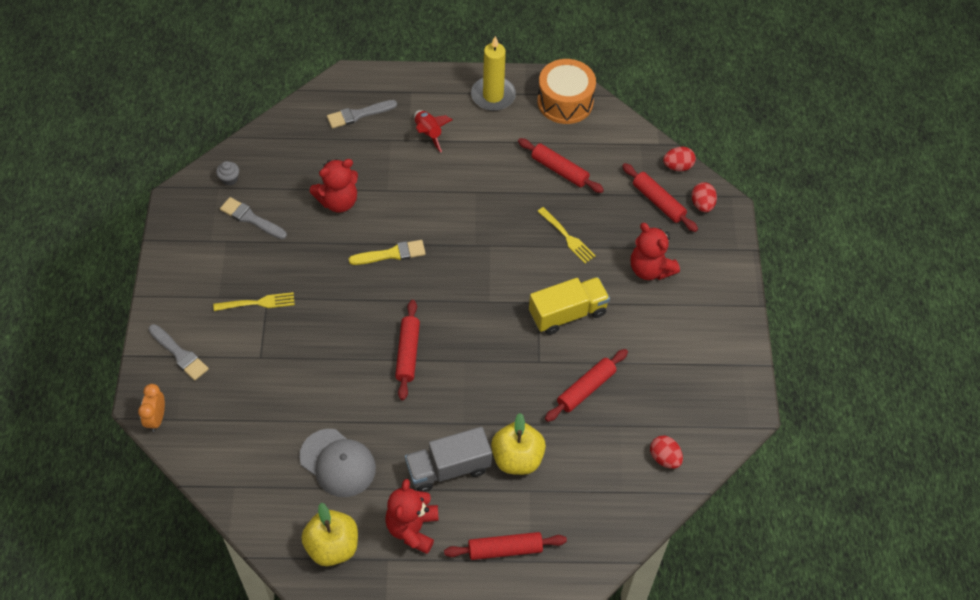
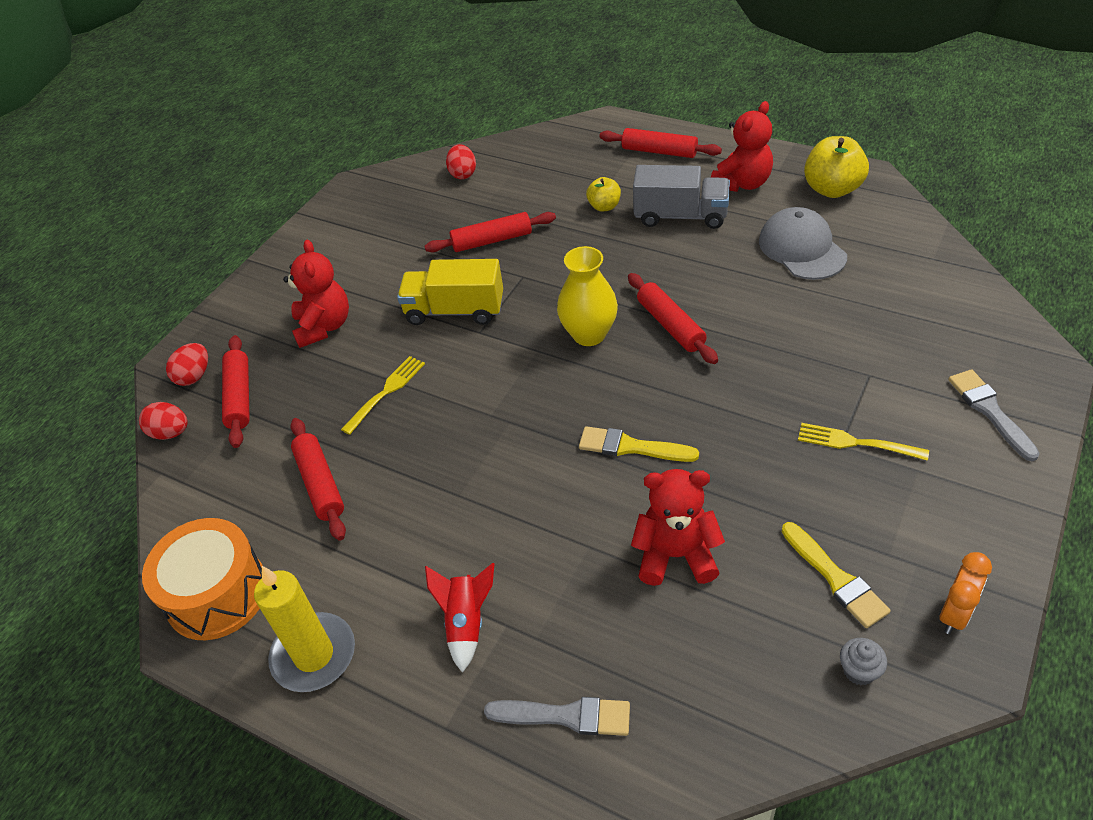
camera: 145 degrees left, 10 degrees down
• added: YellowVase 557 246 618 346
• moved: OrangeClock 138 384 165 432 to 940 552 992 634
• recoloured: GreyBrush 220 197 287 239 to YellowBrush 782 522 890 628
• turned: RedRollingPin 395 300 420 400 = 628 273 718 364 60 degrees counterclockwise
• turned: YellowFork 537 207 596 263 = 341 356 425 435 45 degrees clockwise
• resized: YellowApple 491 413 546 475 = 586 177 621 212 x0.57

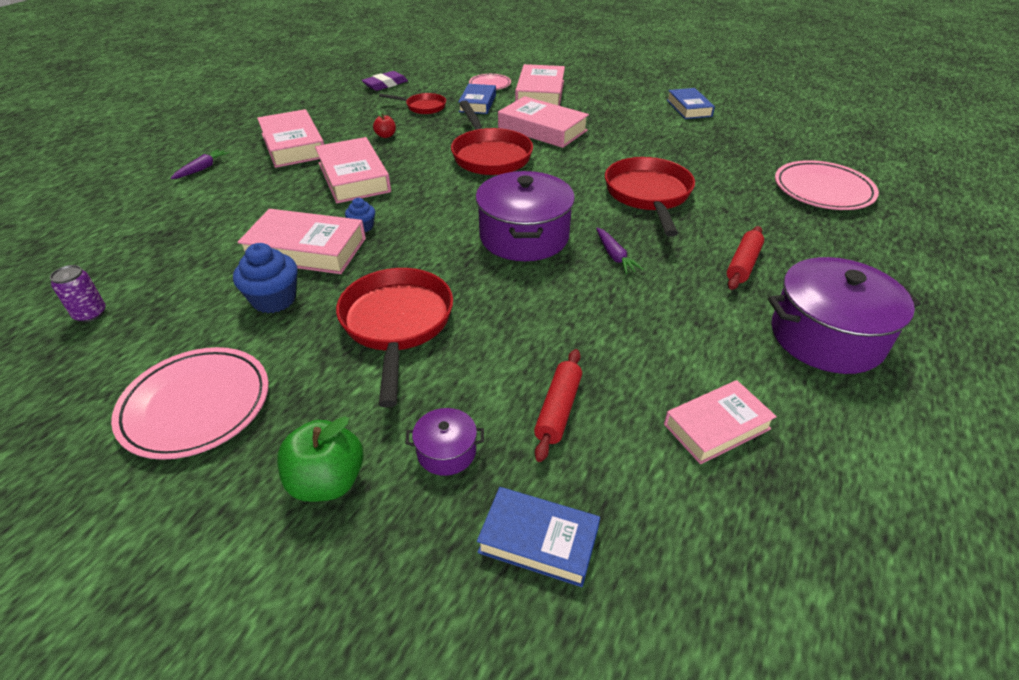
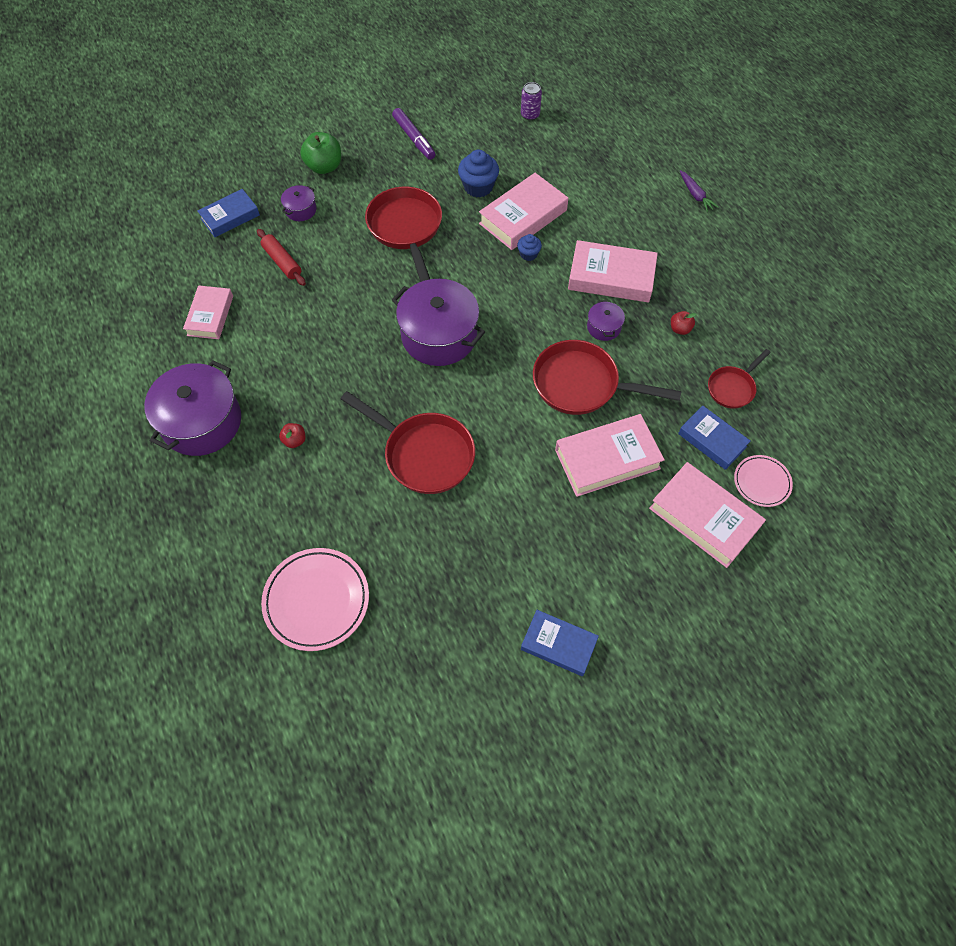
camera: 125 degrees right, 20 degrees up
• removed: PinkBook 257 109 324 168
• removed: PurpleEraser 361 71 408 91
• removed: PurpleCarrot 596 227 643 274
• added: PurplePot 587 300 625 341
• replaced: PinkPlate 111 347 269 460 to PurpleMarker 392 108 435 160
• replaced: RedRollingPin 727 226 764 290 to RedApple 279 423 305 448
• turned: RedPan 336 268 453 408 = 365 187 442 282 135 degrees counterclockwise

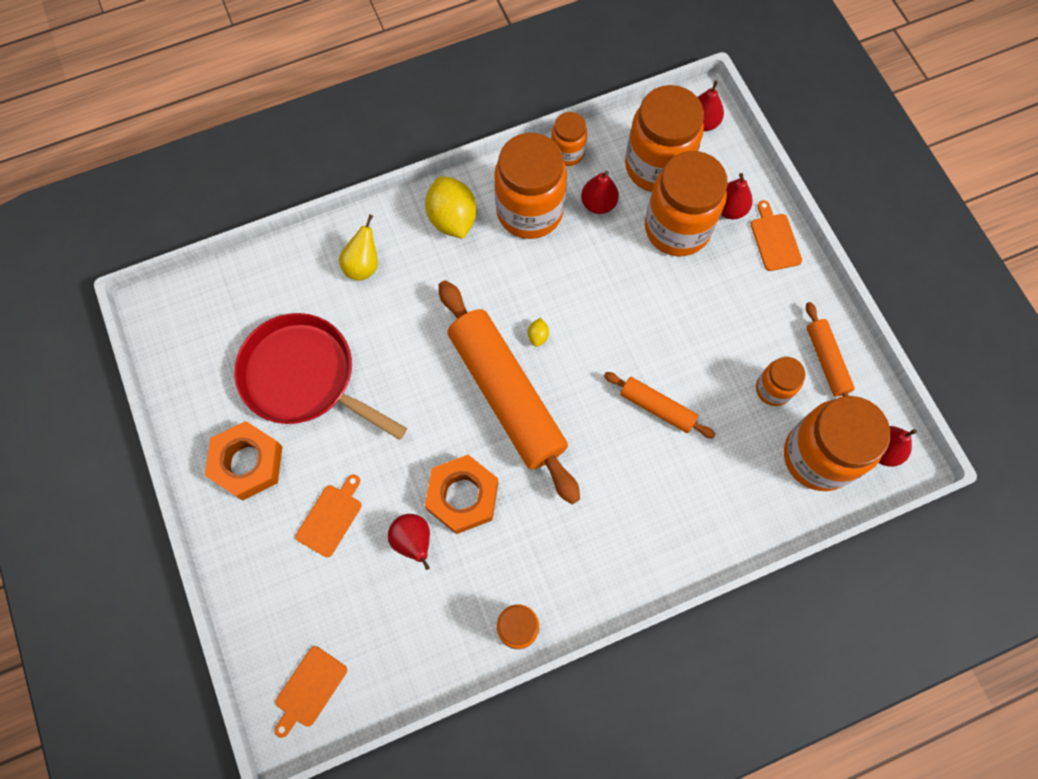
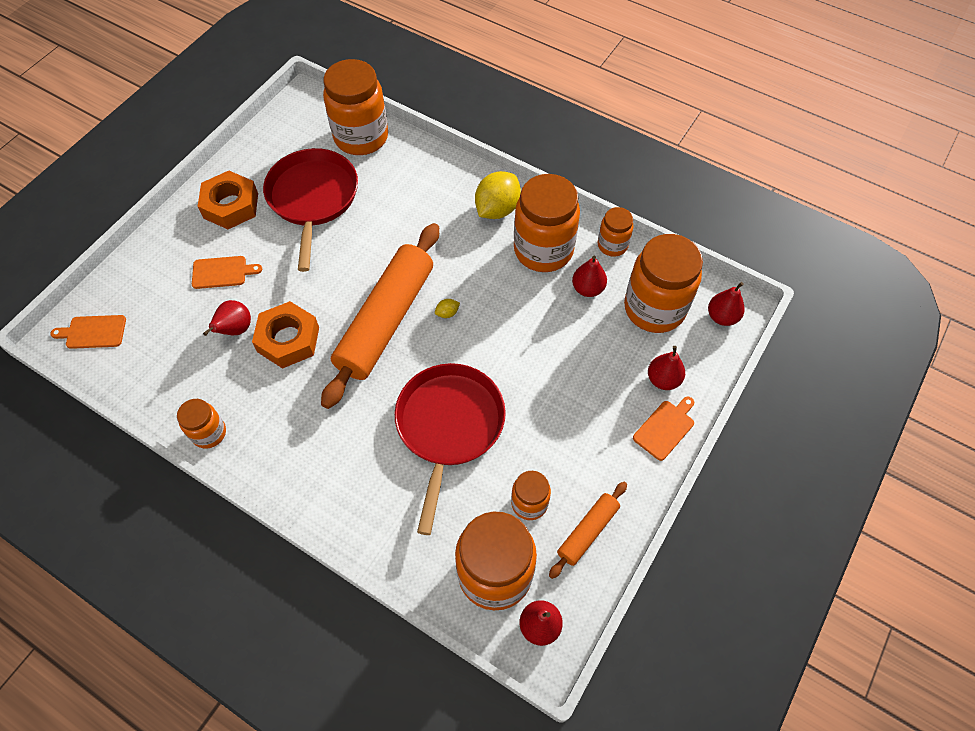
camera: 55 degrees right, 10 degrees down
• removed: YellowPear 339 214 378 281
• moved: OrangeJar 645 151 728 256 to 323 59 388 155
• replaced: OrangeRollingPin 604 372 716 438 to RedPan 395 363 506 535

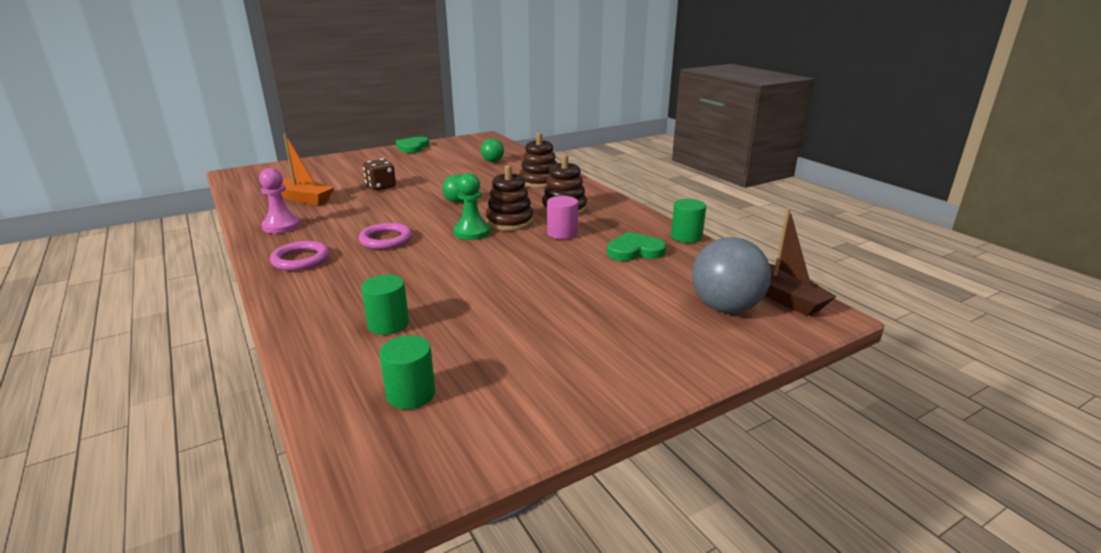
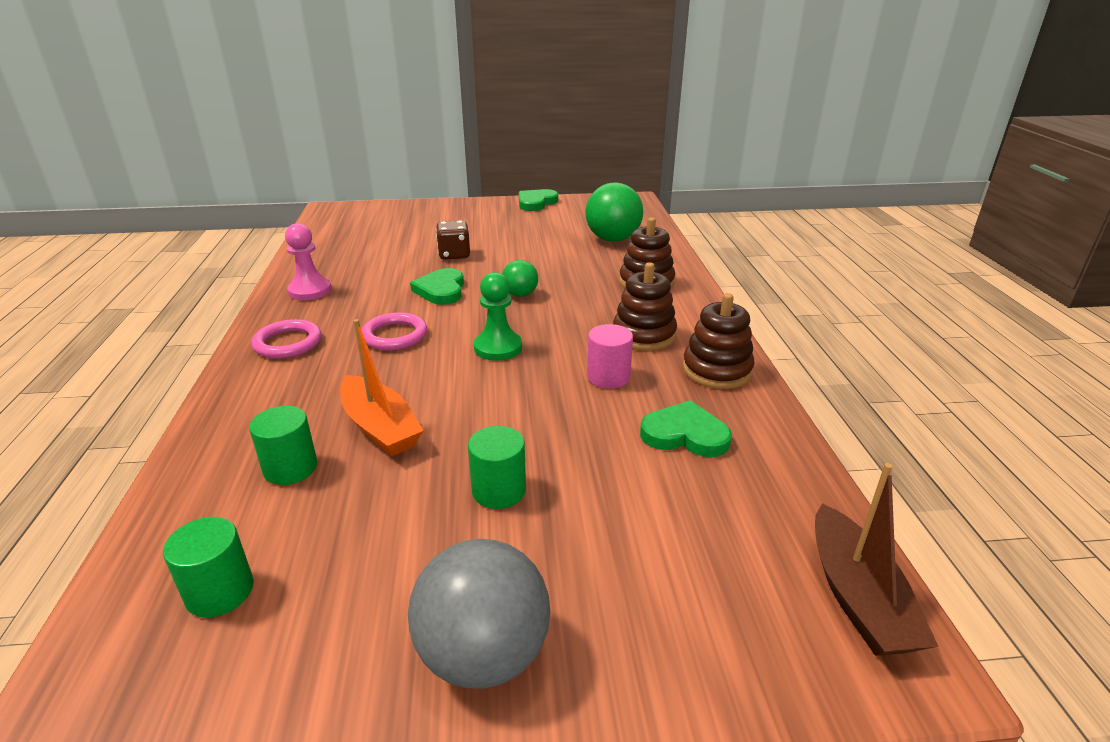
camera: 25 degrees right, 5 degrees up
• added: GreenHeart 410 268 464 305
• moved: OrangeBoat 281 134 334 205 to 340 319 424 456
• moved: BrownStackingToy 486 165 534 231 to 683 293 755 389
• moved: GreenCylinder 671 199 706 243 to 468 426 526 509
• moved: GreyBall 692 237 771 313 to 408 539 551 689
• resized: GreenBall 481 138 504 162 = 585 182 643 242 x1.85

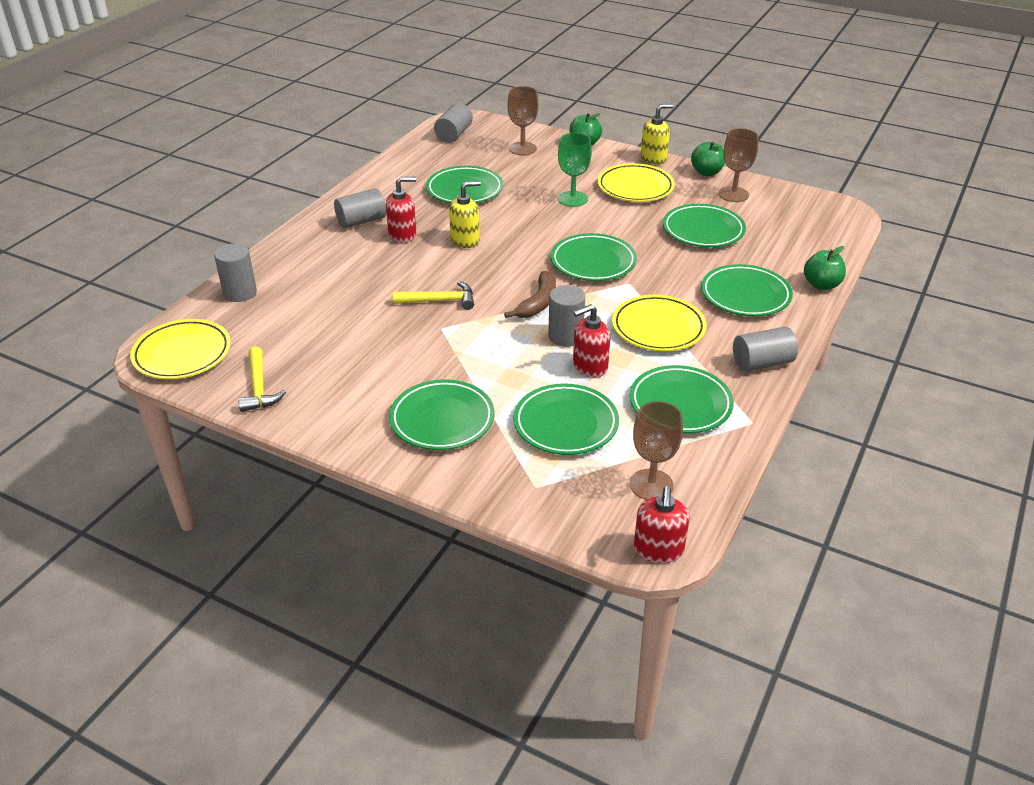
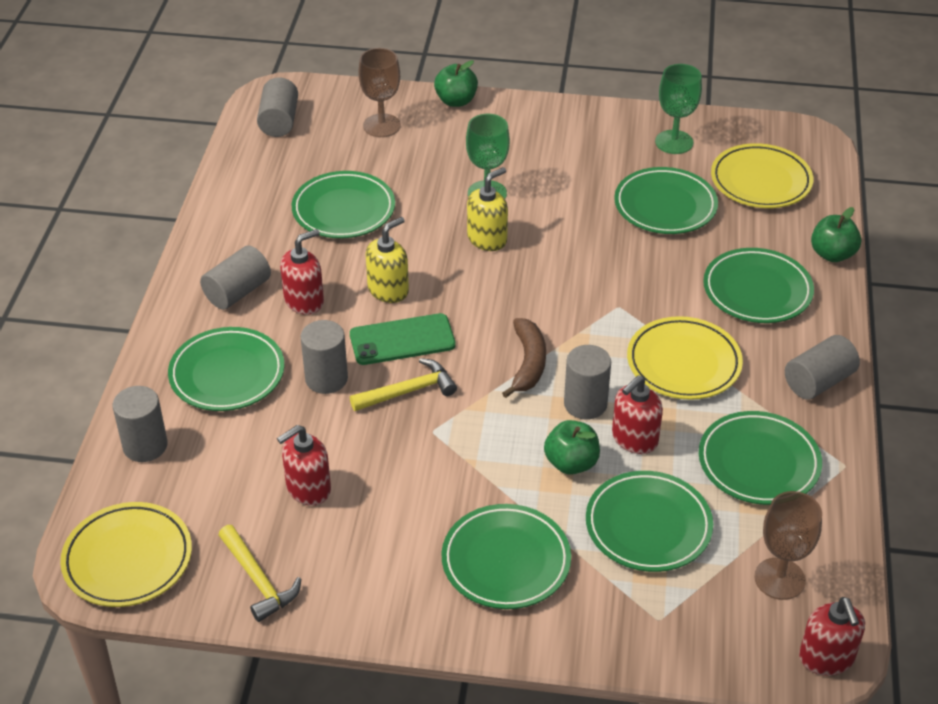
camera: 20 degrees left, 5 degrees up
• added: RedSoapDispenser 277 425 331 506
• added: GreyCylinder 301 320 348 394
• added: GreenPhone 350 313 456 365
• moved: GreenPlate 551 233 637 281 to 168 327 285 411
• moved: YellowPlate 597 163 675 202 to 711 143 813 208
• moved: YellowSoapDispenser 641 104 673 164 to 467 167 508 251
• moved: GreenApple 691 141 725 176 to 544 420 600 475
• recoloured: BrownGoblet 719 128 758 202 to GreenGoblet 655 64 702 154

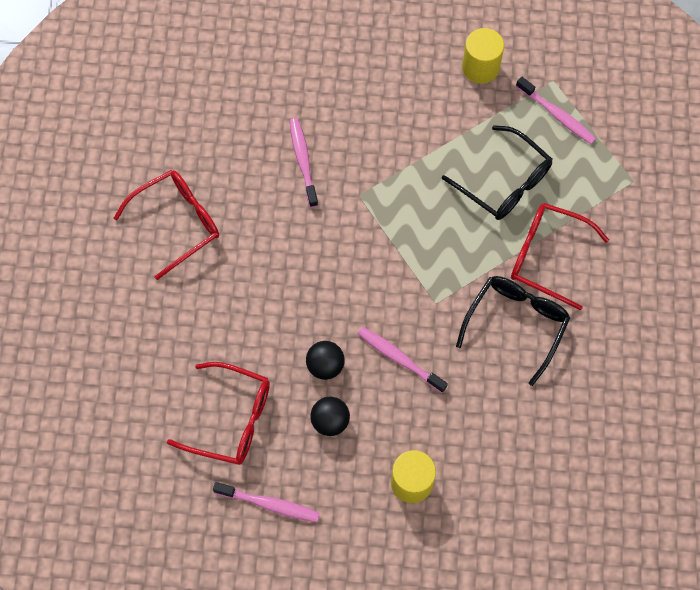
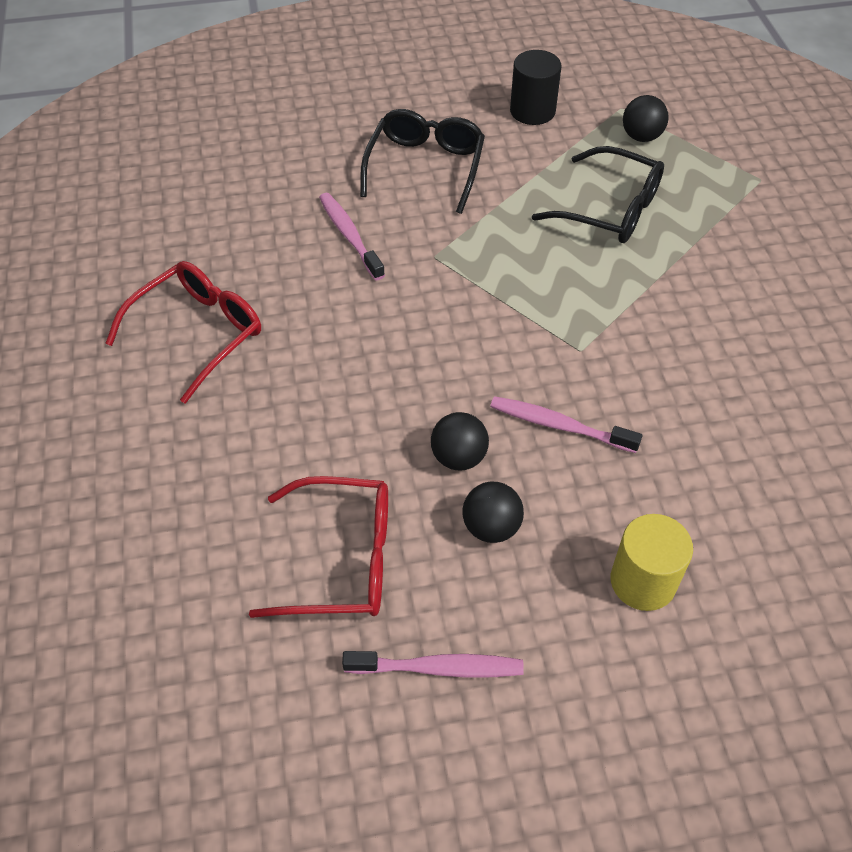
camera: 15 degrees left, 15 degrees down
• removed: RedGlasses 511 203 609 310
• moved: BlackGlasses 456 276 570 386 to 360 109 485 214
• replaced: PinkToothbrush 516 77 596 144 to BlackBall 623 95 669 142
• recoloured: YellowCylinder 462 28 504 84 to BlackCylinder 510 50 561 125

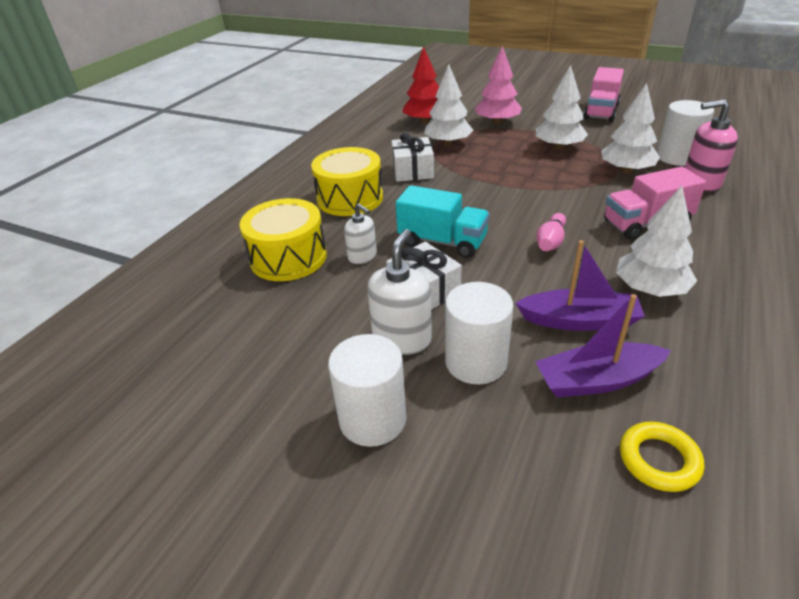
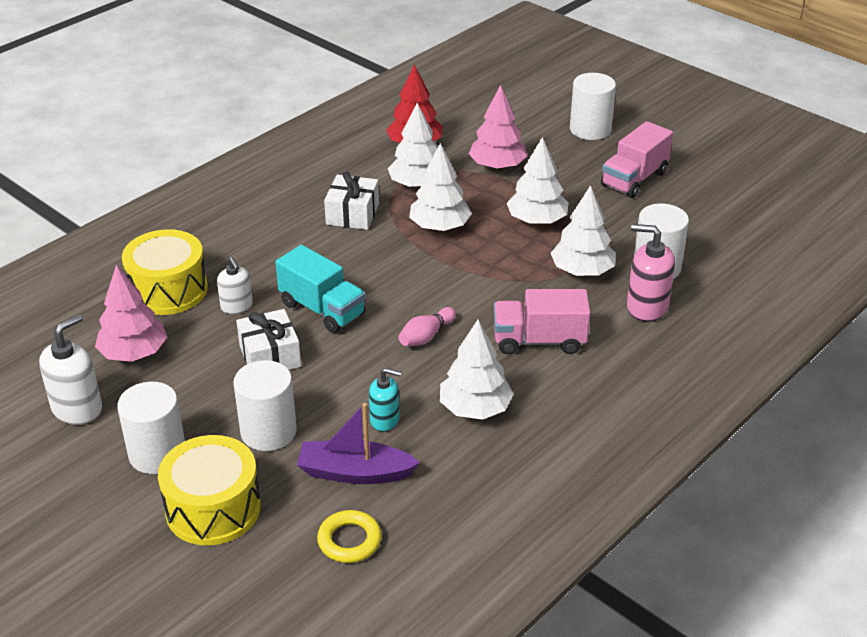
camera: 15 degrees right, 0 degrees up
• added: PinkTree 95 265 167 362
• added: WhiteTree 409 143 472 231
• added: WhiteCylinder 570 73 616 140
• moved: YellowDrum 311 147 383 216 to 158 435 261 545
• moved: WhiteSoapDispenser 367 229 432 355 to 39 314 102 425
• replaced: PurpleBoat 515 240 645 331 to TurquoiseSoapDispenser 369 368 402 432

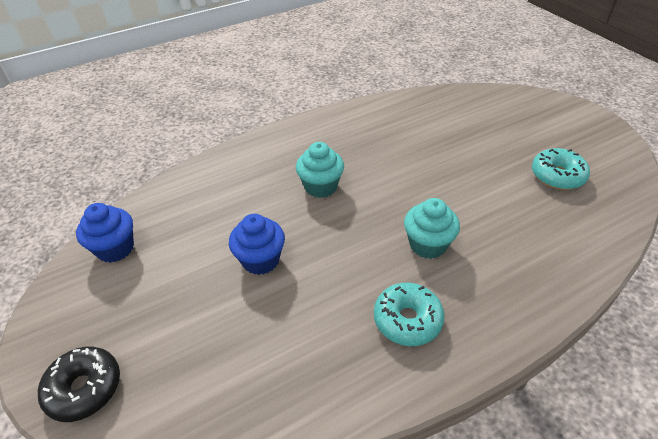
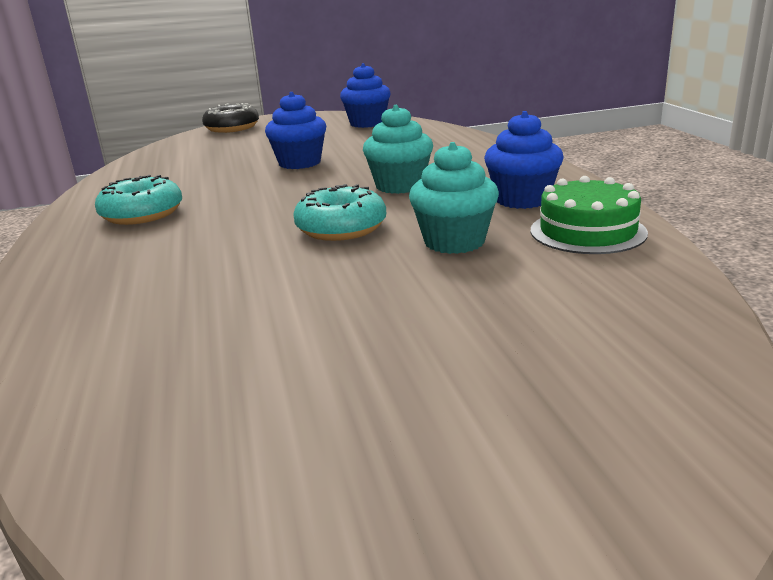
camera: 105 degrees right, 20 degrees down
• added: BlueCupcake 484 111 564 209
• added: GreenCake 531 176 648 254
• moved: TurquoiseCupcake 404 198 460 259 to 409 142 499 254
• moved: TurquoiseDonut 532 148 590 190 to 293 184 386 241

